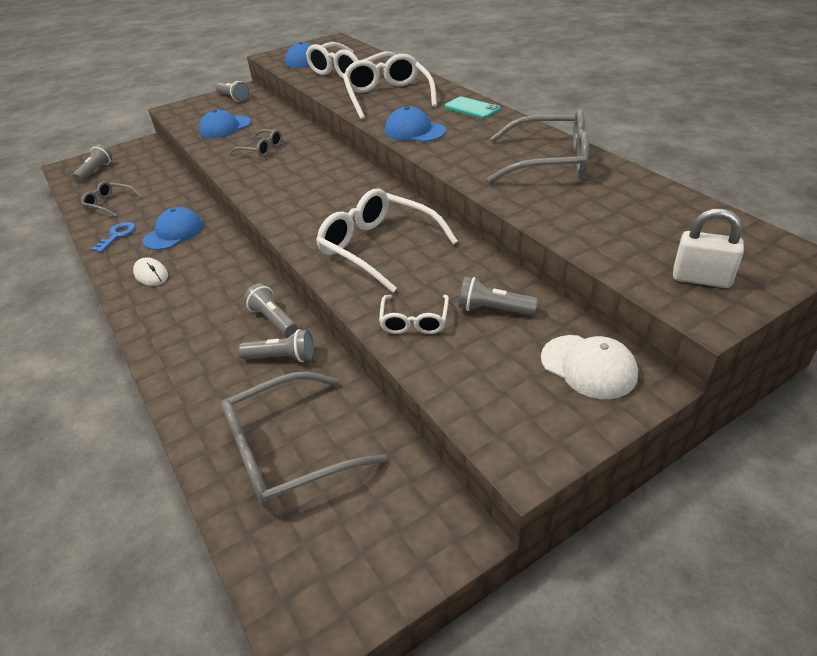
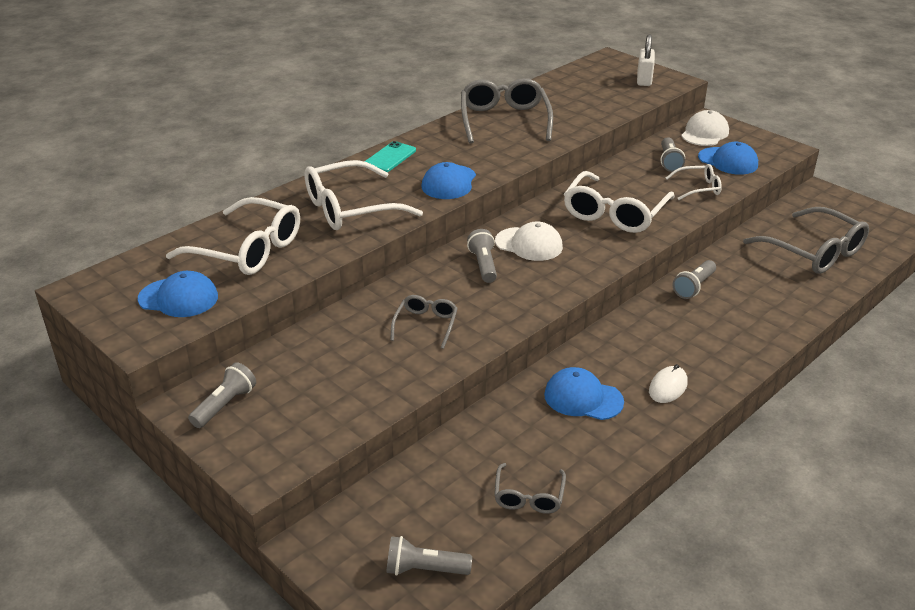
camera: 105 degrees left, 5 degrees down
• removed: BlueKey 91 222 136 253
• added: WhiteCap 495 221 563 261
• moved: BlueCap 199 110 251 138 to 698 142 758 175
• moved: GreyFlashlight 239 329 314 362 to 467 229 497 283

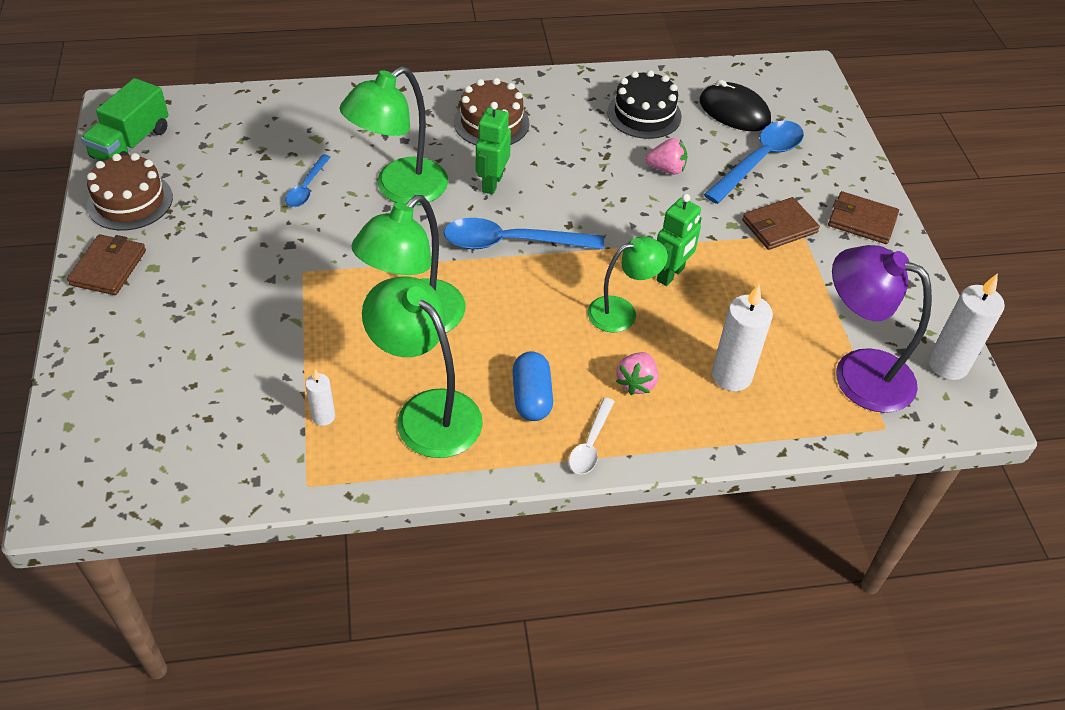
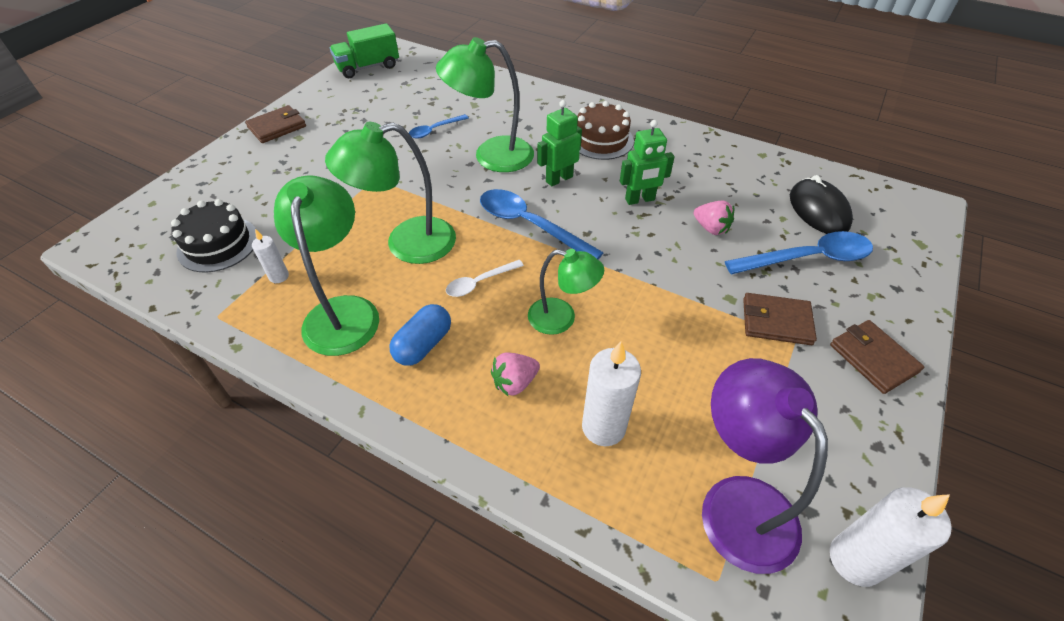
camera: 40 degrees right, 0 degrees up
• removed: BrownCake 87 153 173 231
• moved: WhiteSpoon 569 397 615 474 to 446 260 524 297
• moved: BlackCake 607 70 682 139 to 171 199 256 272
• moved: GreenRobot 657 194 702 286 to 620 120 675 205

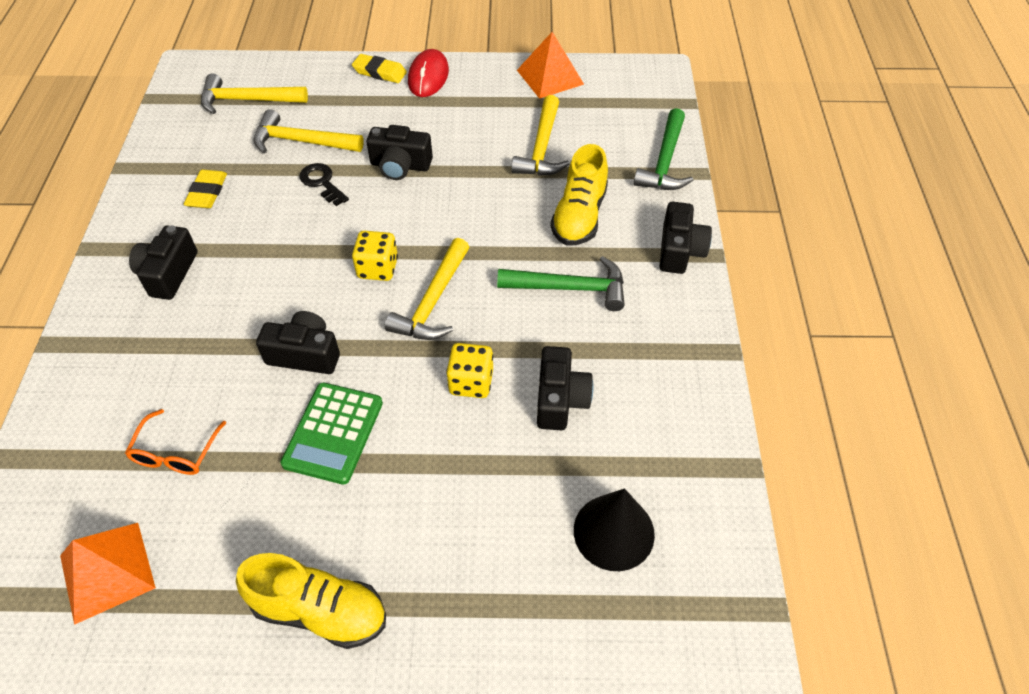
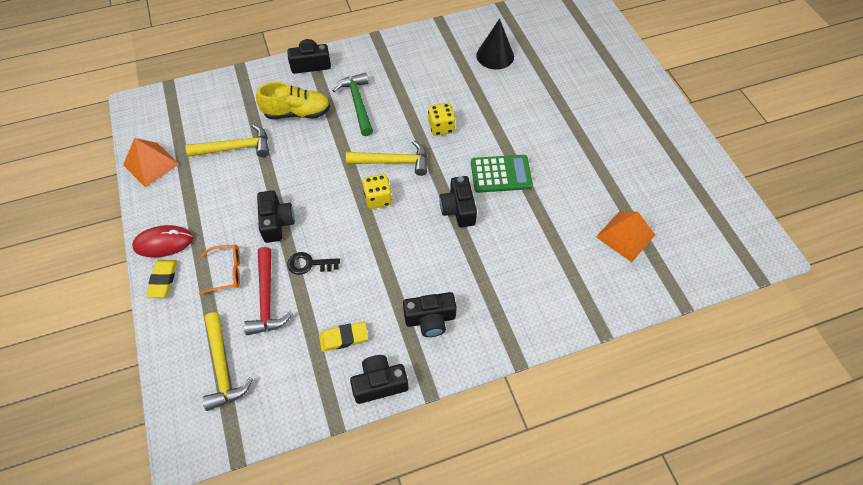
camera: 110 degrees left, 5 degrees up
• removed: YellowShoe 236 553 386 649
• removed: GreenHammer 634 108 694 190
• moved: OrangeGlasses 125 409 226 475 to 199 244 240 295
• moved: BlackCamera 537 346 593 430 to 350 355 408 404
• recoloured: YellowHammer 254 109 364 153 to RedHammer 244 247 293 335
• turned: BlackKey 299 163 349 206 = 287 252 340 275 60 degrees clockwise

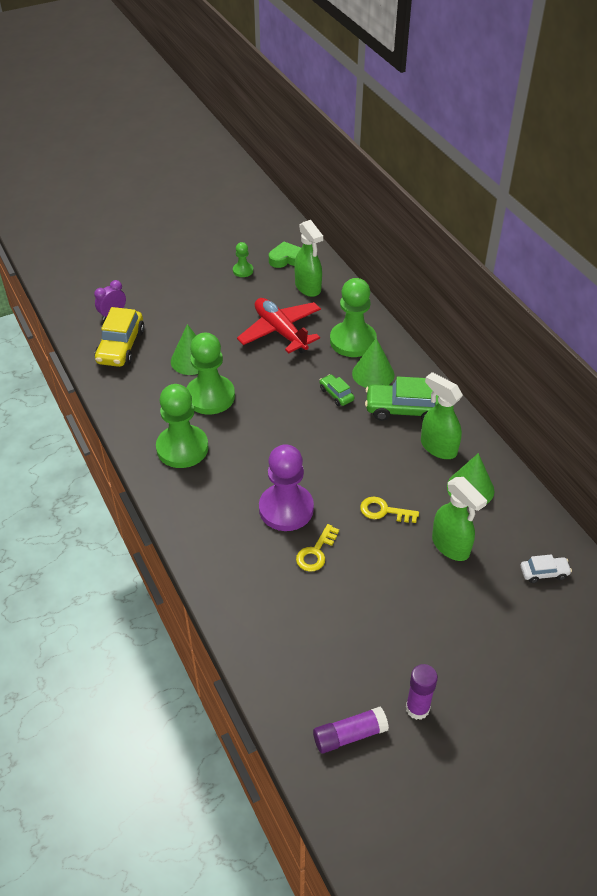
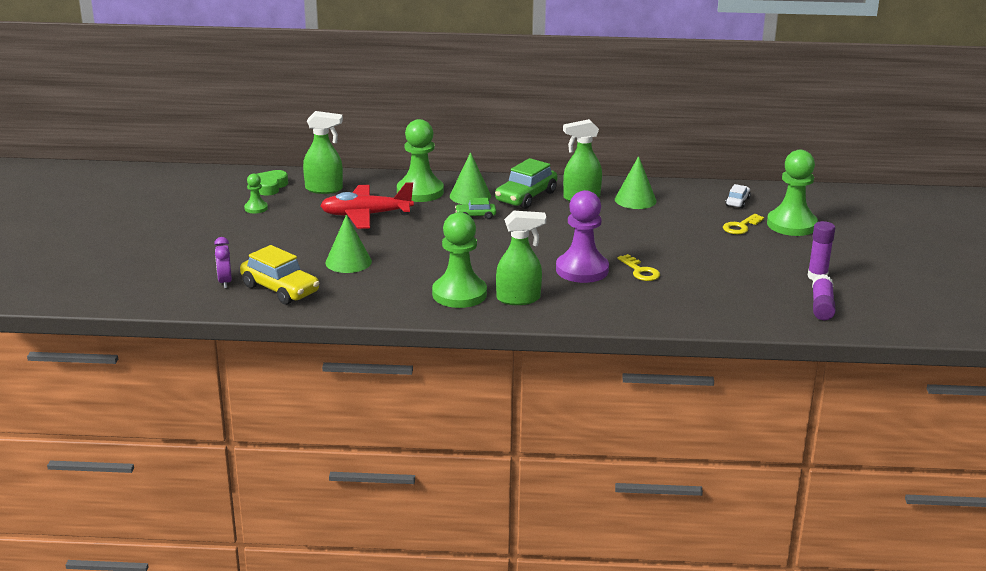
camera: 60 degrees left, 20 degrees down
• moved: GreenPawn 186 333 235 414 to 767 150 818 236
• moved: YellowKey 360 496 419 523 to 723 214 764 234
• moved: GreenSprayBottle 432 477 487 561 to 496 211 546 305

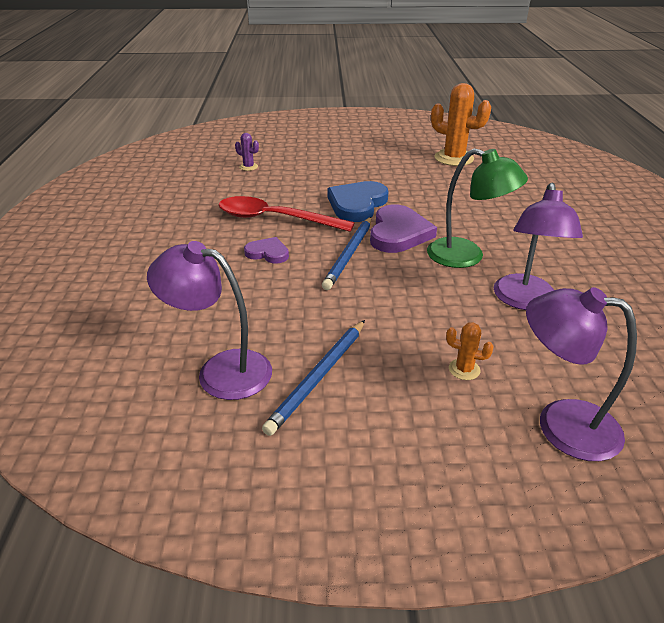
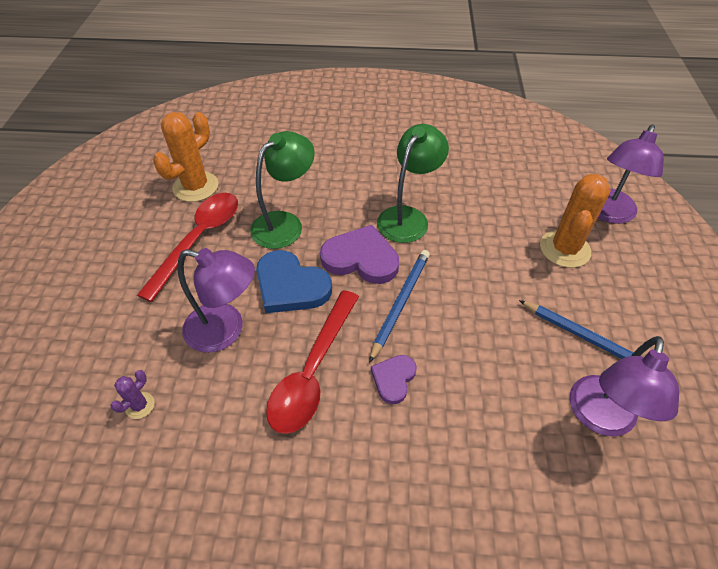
camera: 85 degrees left, 15 degrees up
• added: RedSpoon 137 193 238 302
• added: GreenLamp 250 131 315 249
• moved: PurpleLamp 494 183 583 310 to 177 248 255 353
• turned: BluePencil 322 217 371 290 = 369 250 430 363 90 degrees counterclockwise
• resized: OrangeCactus 446 322 494 380 = 540 174 611 268 x2.15

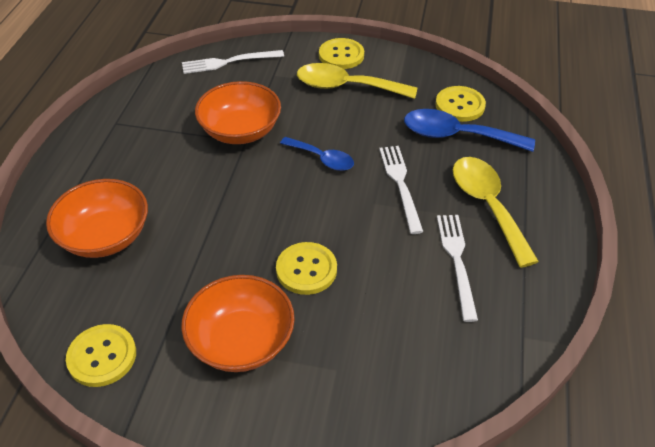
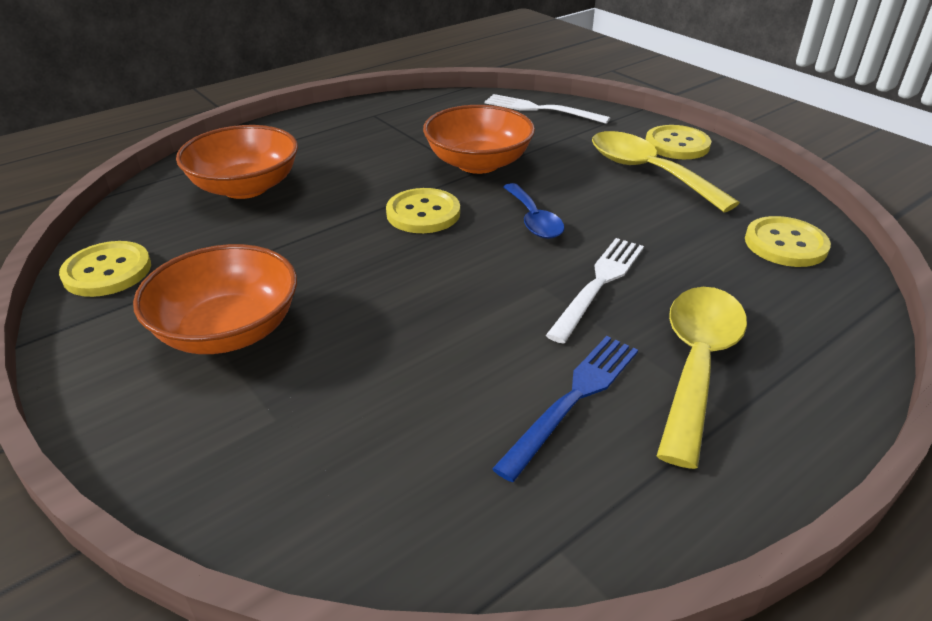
camera: 40 degrees right, 10 degrees down
• removed: BlueSpoon 404 109 535 152
• moved: YellowButton 276 242 337 295 to 386 188 460 233
• recoloured: WhiteFork 437 215 478 322 to BlueFork 492 336 638 482

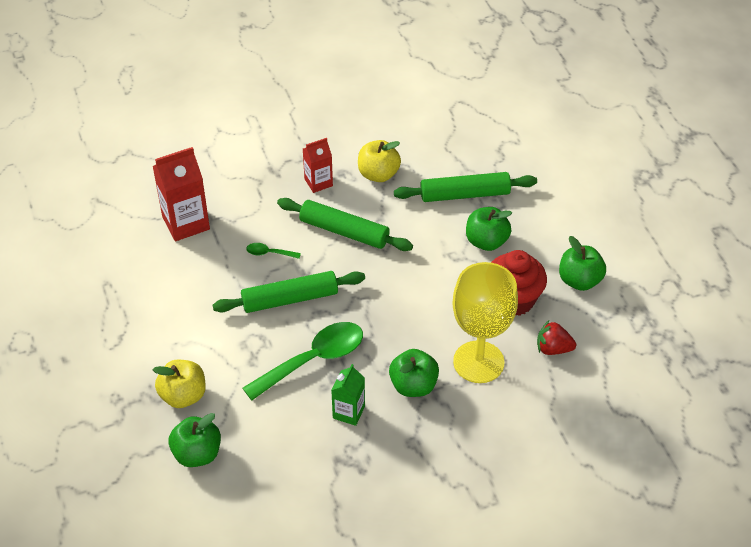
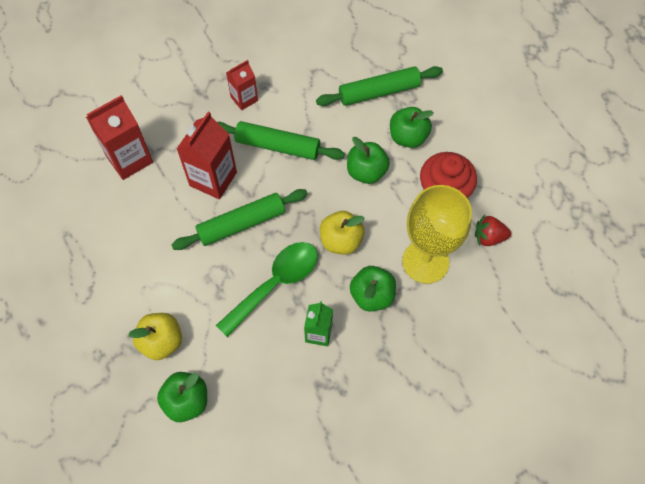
camera: 10 degrees left, 15 degrees up
• moved: YellowApple 358 140 401 182 to 320 211 364 254
• moved: GreenApple 559 236 606 291 to 347 137 390 184
• replaced: GreenSpoon 246 243 301 259 to RedCarton 177 112 237 199

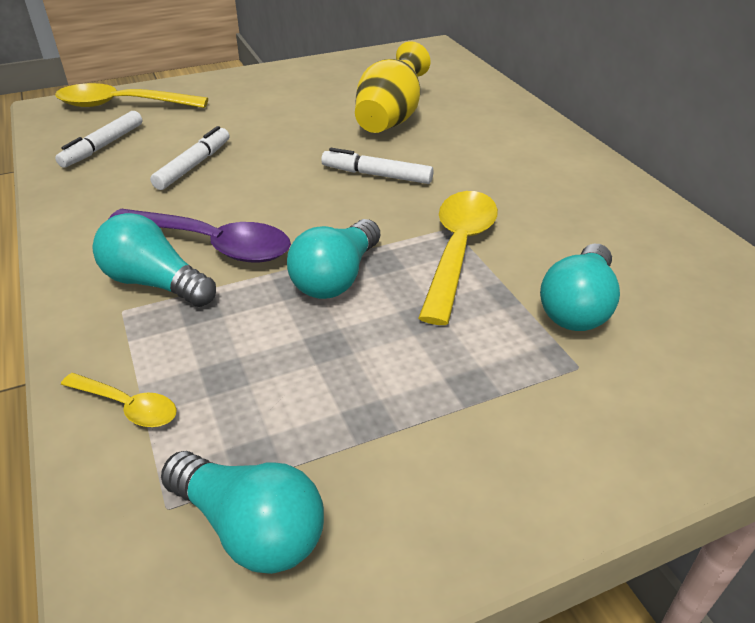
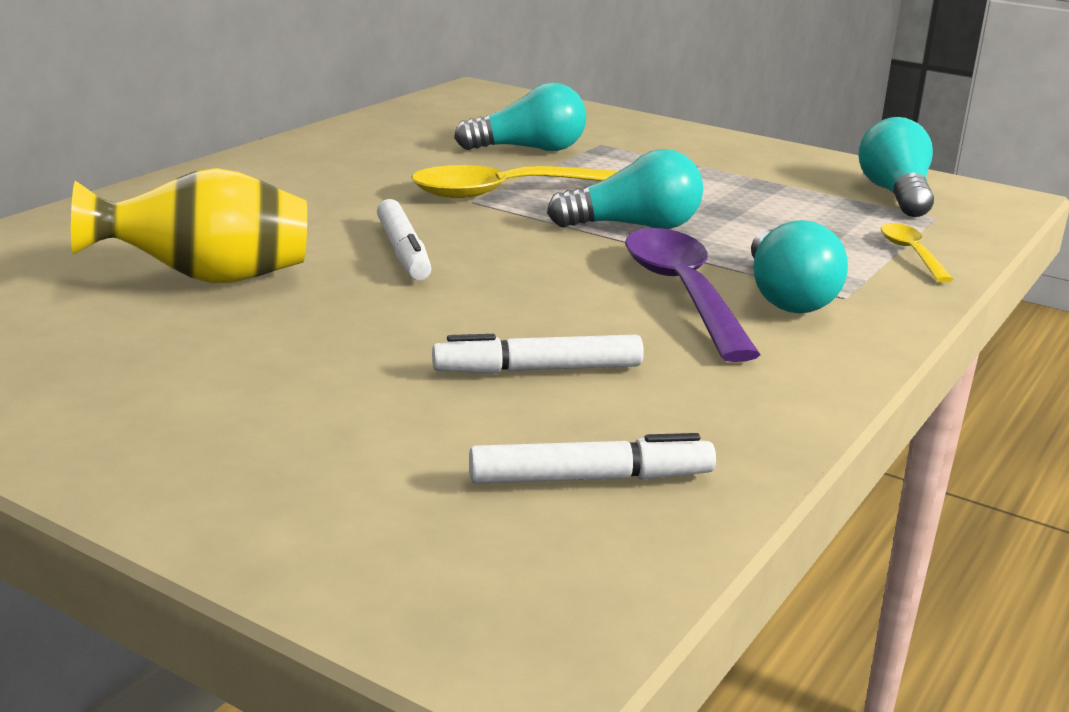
camera: 125 degrees left, 15 degrees down
• removed: YellowSpoon 55 83 208 108

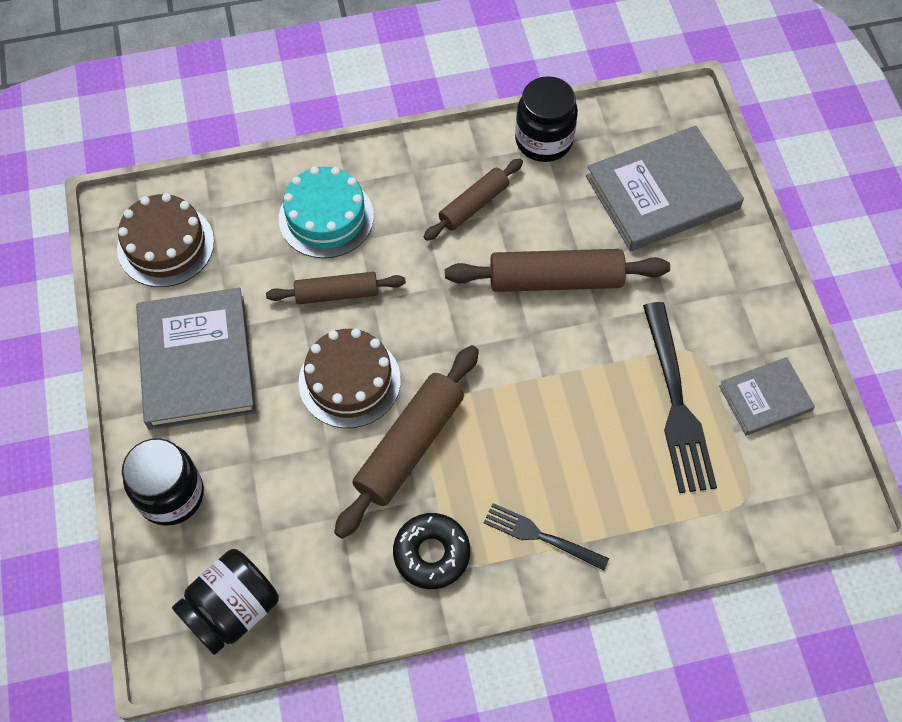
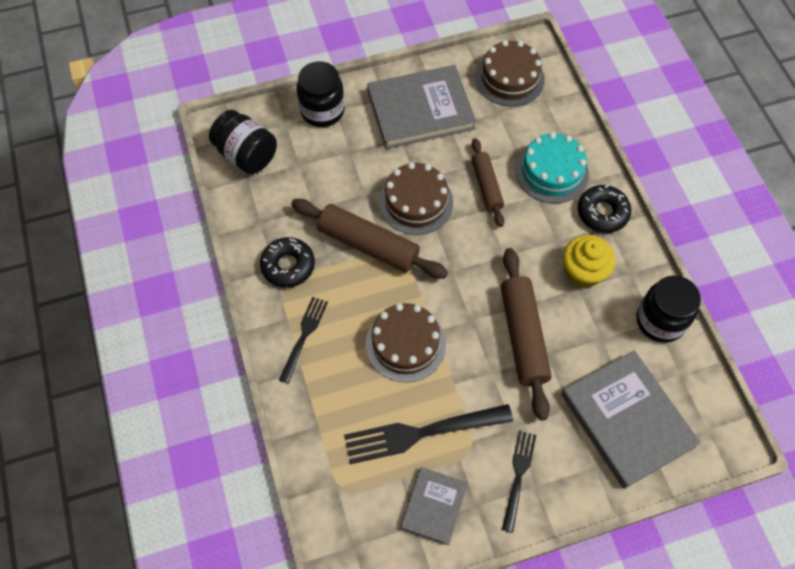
camera: 85 degrees right, 0 degrees up
• added: BrownCake 365 303 446 383
• added: BlackFork 502 431 536 533
• added: BlackDonut 578 185 631 233
• replaced: BrownRollingPin 423 158 523 241 to YellowCupcake 563 235 615 288
• turned: GreyBook 719 357 815 436 = 401 467 468 546 45 degrees clockwise

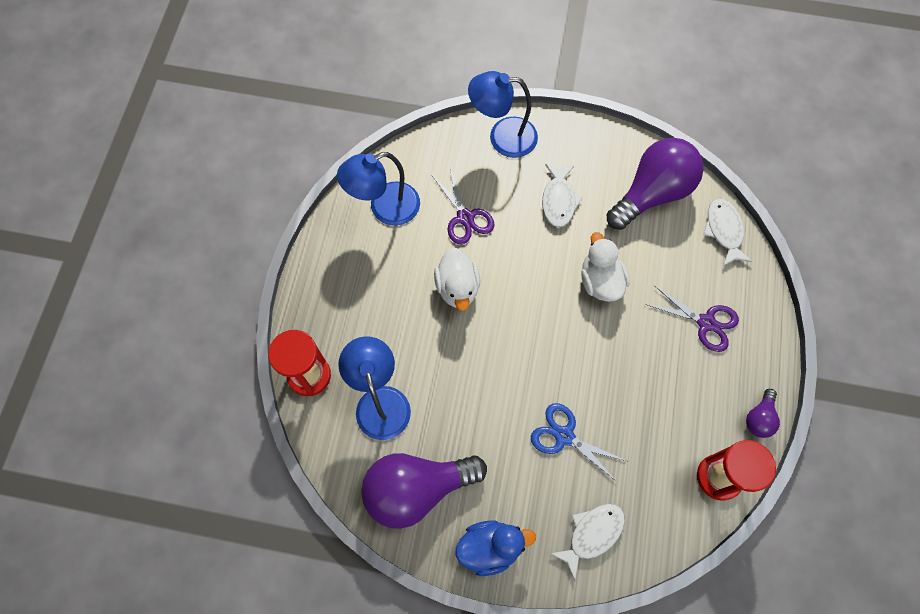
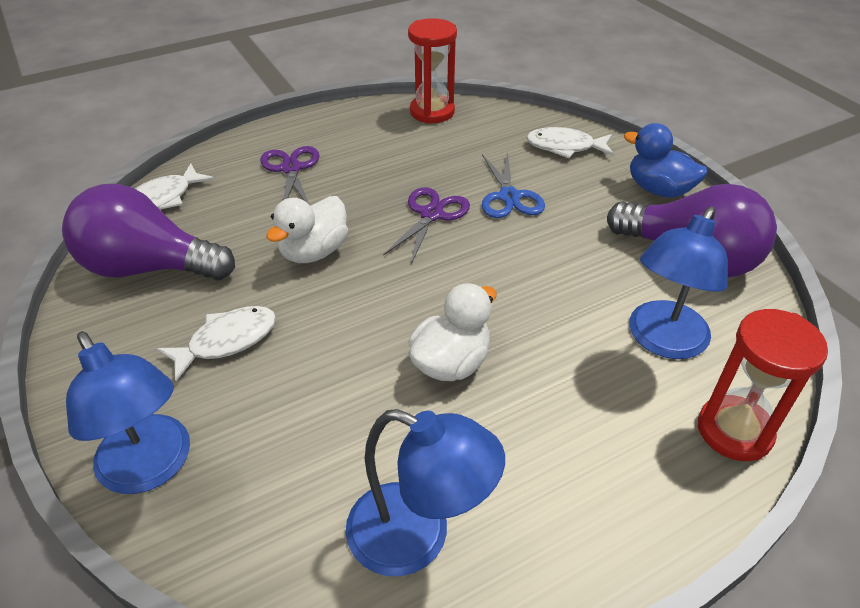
camera: 130 degrees left, 25 degrees down
• removed: PurpleLightBulb 746 389 780 438
• moved: PurpleScissors 432 168 495 244 to 383 187 470 264

